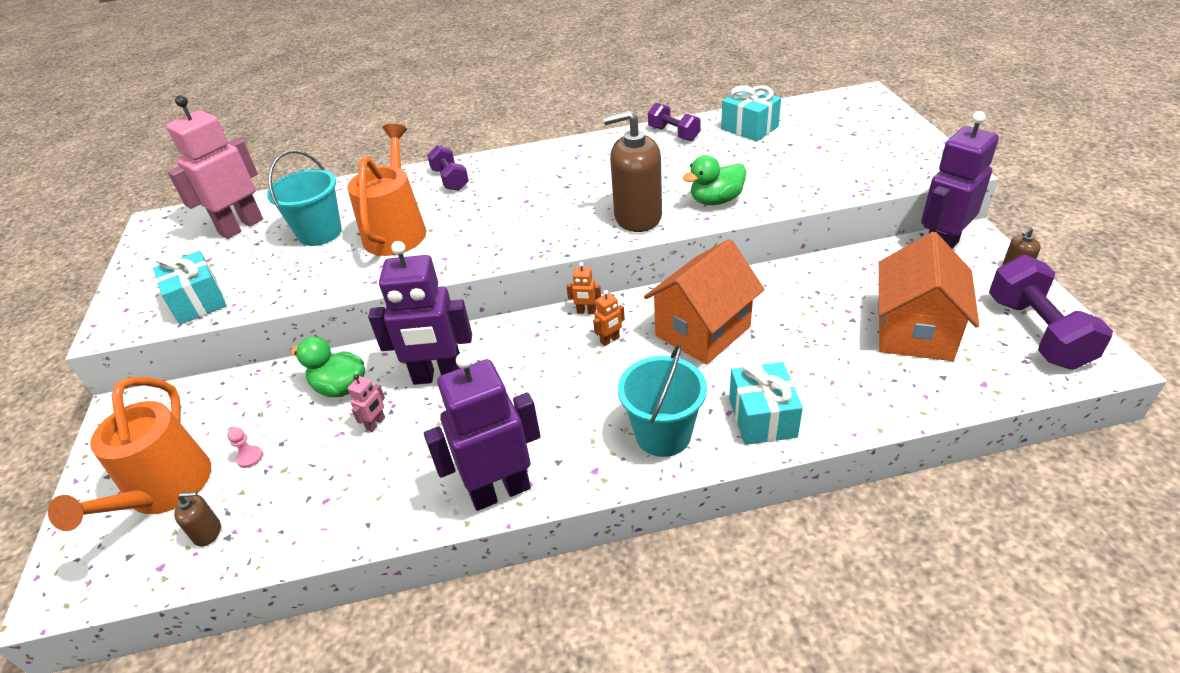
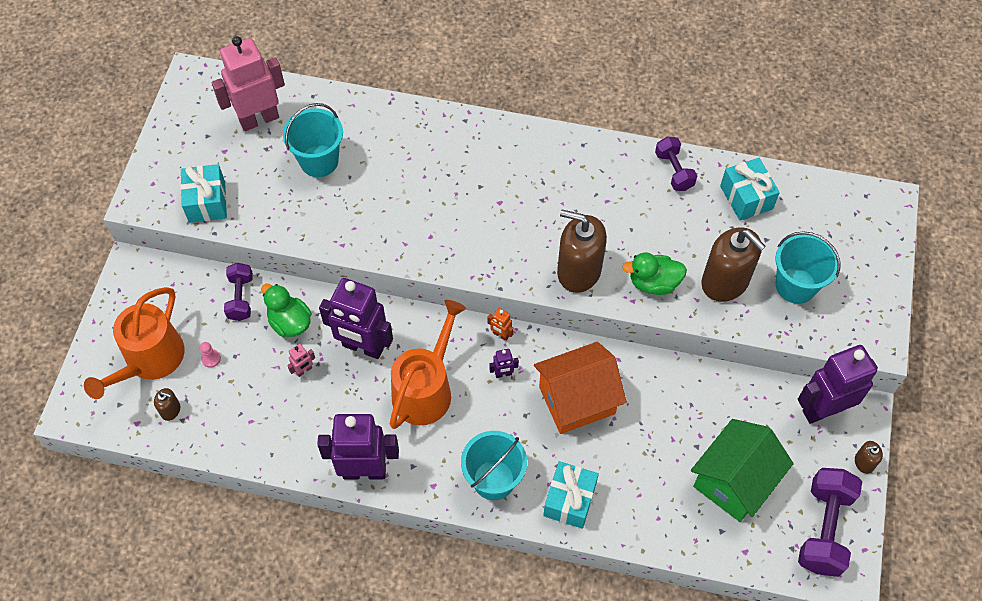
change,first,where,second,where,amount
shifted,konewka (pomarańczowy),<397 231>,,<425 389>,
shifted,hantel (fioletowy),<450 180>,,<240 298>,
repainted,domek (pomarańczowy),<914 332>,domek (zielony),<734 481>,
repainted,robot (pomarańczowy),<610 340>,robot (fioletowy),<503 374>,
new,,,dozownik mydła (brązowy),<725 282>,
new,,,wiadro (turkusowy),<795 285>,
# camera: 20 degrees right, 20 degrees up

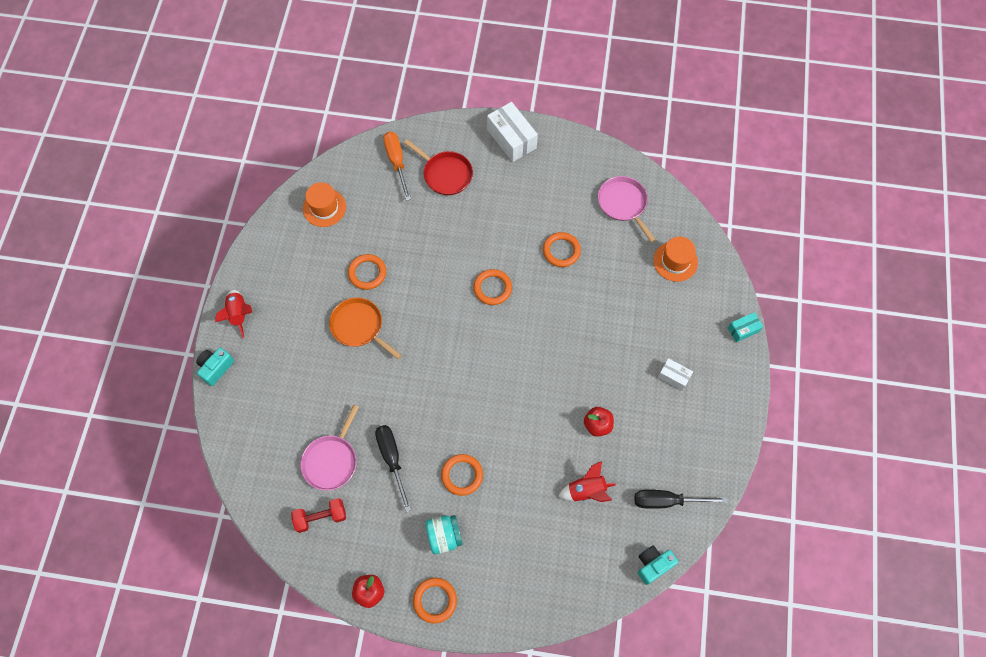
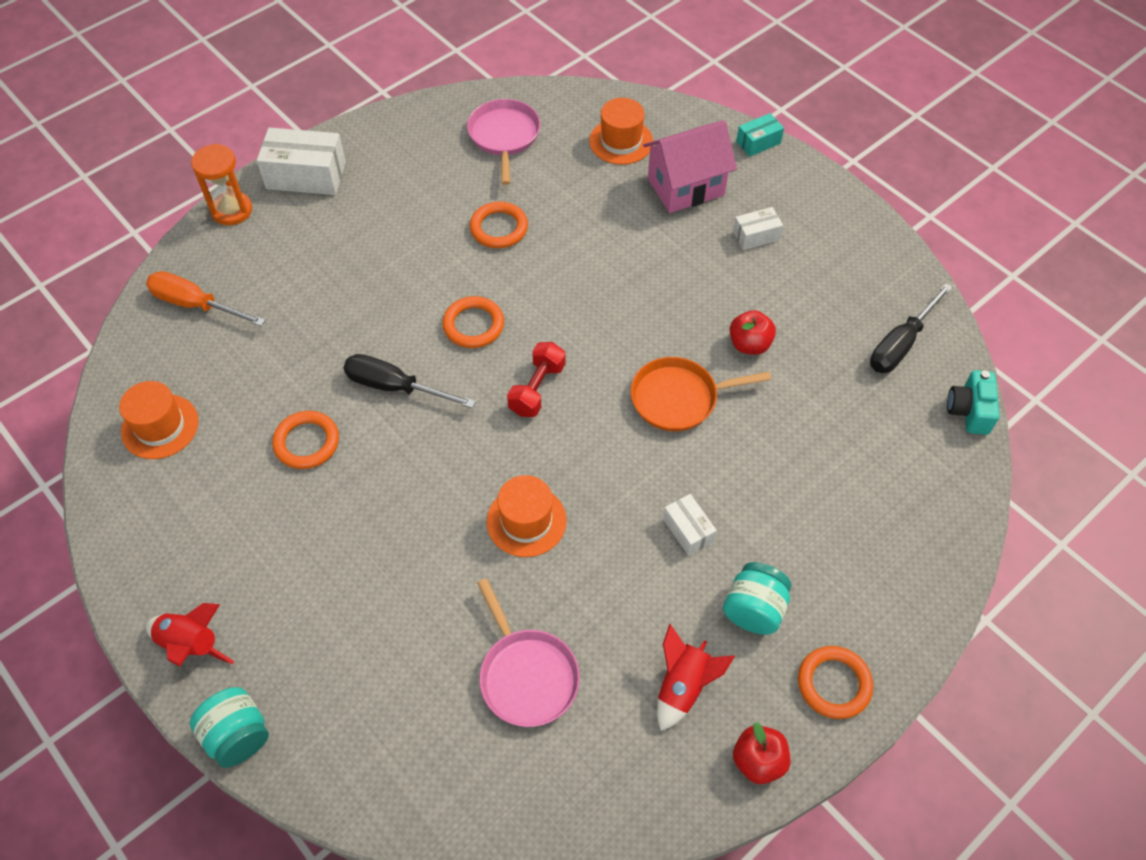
change,first,where,second,where,amount
gone,patelnia (czerwony),<445 174>,,,
rotated,patelnia (różowy),<623 204>,,<504 136>,75 degrees clockwise
shifted,patelnia (pomarańczowy),<359 326>,,<678 398>,
rotated,pudełko (turkusowy),<743 330>,,<758 142>,45 degrees clockwise
swapped,aparat fotograficzny (turkusowy),<216 368>,słoik (turkusowy),<238 736>,
shifted,śrubokręt (czarny),<392 459>,,<395 387>,
swapped,pierścień (pomarańczowy),<462 475>,pudełko (biały),<688 530>,
shifted,rakieta (czerwony),<586 490>,,<683 686>,
shifted,hantel (czerwony),<320 517>,,<537 389>,
new,,,domek (różowy),<686 187>,
new,,,klepsydra (pomarańczowy),<231 210>,
new,,,kapelusz (pomarańczowy),<526 521>,
# camera: 50 degrees left, 10 degrees down

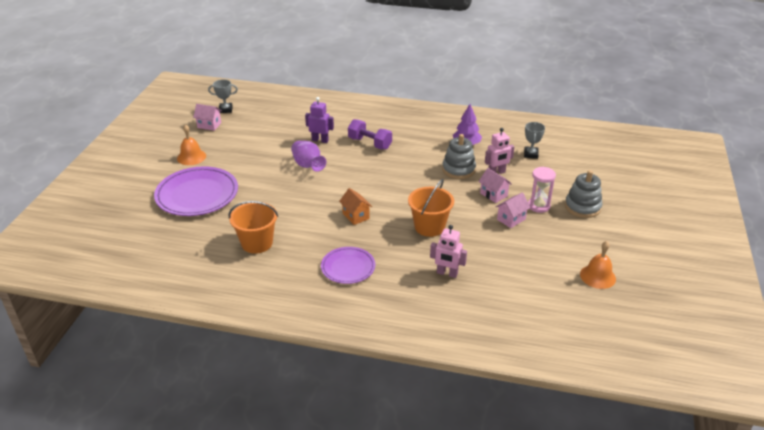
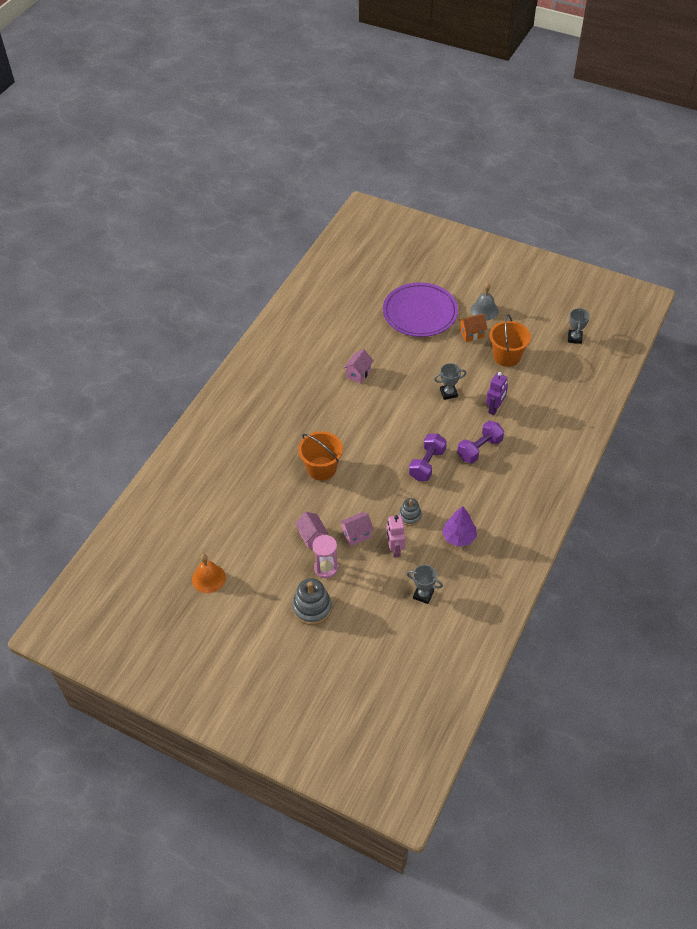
change,first,where,second,where,amount
shifted,domek (różowy),<209 125>,,<358 374>,
repainted,dzwonek (pomarańczowy),<191 157>,dzwonek (szary),<484 310>,
scaled,zabawka nakładanka (szary),<458 169>,,<410 516>,x0.62
swapped,wazon (fioletowy),<308 165>,puchar (szary),<448 393>,
shifted,domek (pomarańczowy),<356 216>,,<471 334>,
shifted,wiadro (pomarańczowy),<257 243>,,<507 356>,
gone,robot (różowy),<447 273>,,,
gone,talerz (fioletowy),<348 267>,,,
new,,,hantel (fioletowy),<427 464>,
# camera: 105 degrees right, 15 degrees up

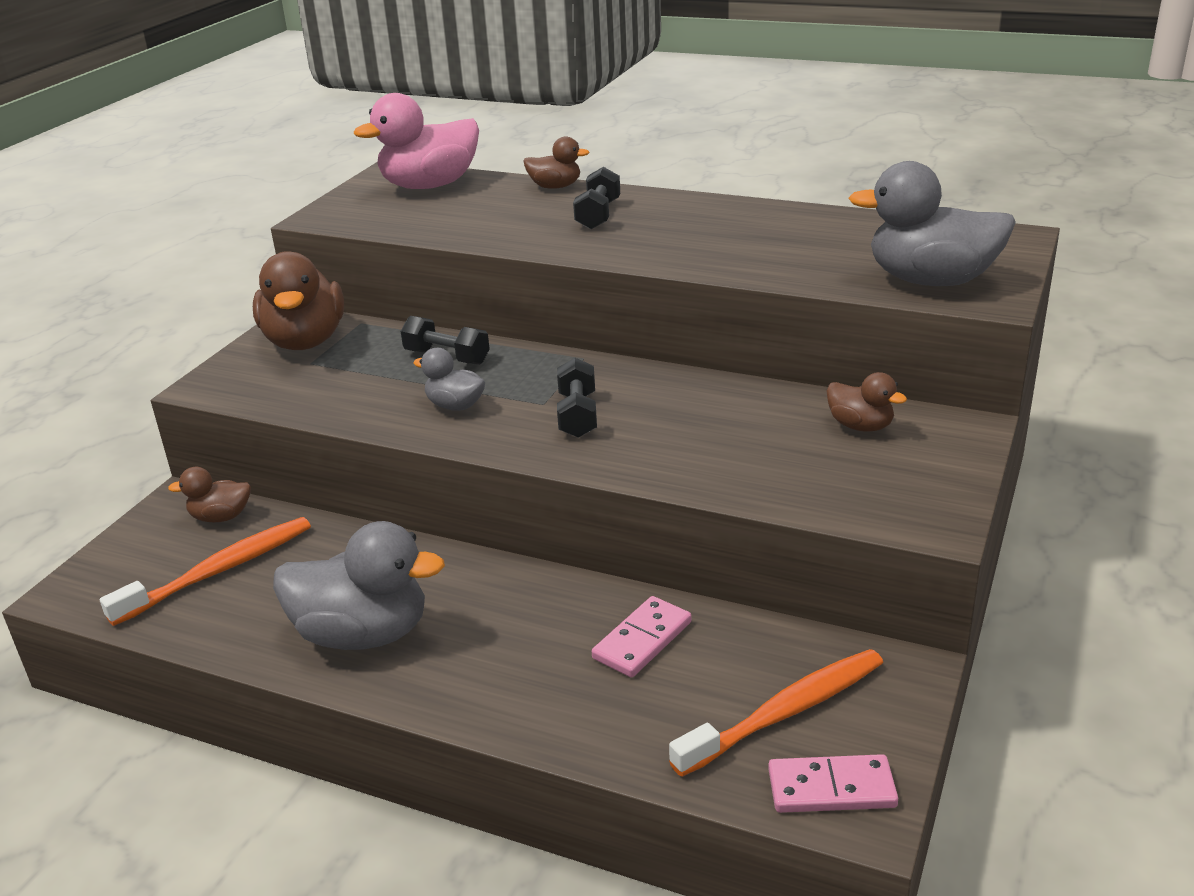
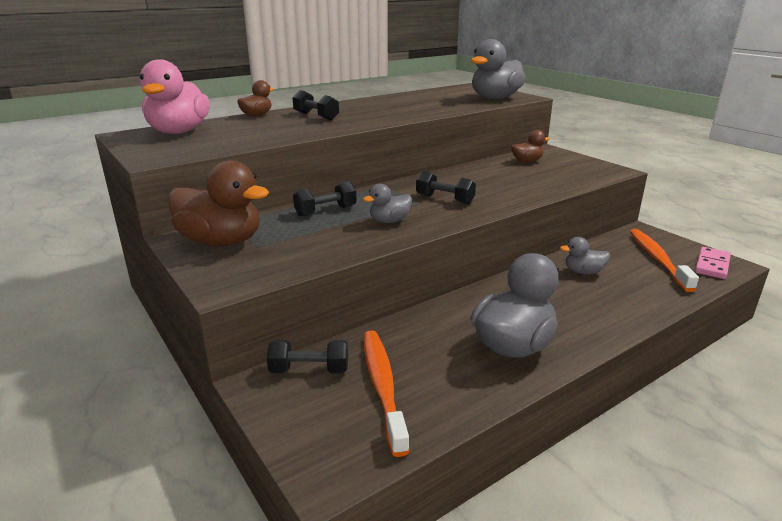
change,first,where,second,where,amount
swapped,kaczka (brązowy),<221 517>,hantel (czarny),<309 370>,
swapped,kostka domina (różowy),<642 640>,kaczka (szary),<583 272>,
# camera: 60 degrees left, 5 degrees down

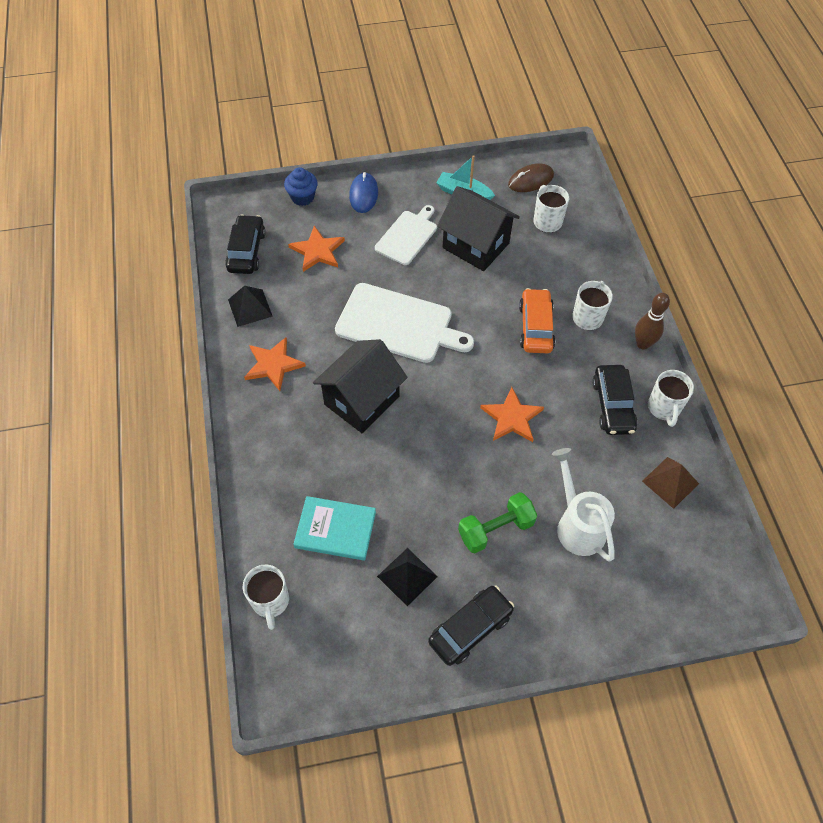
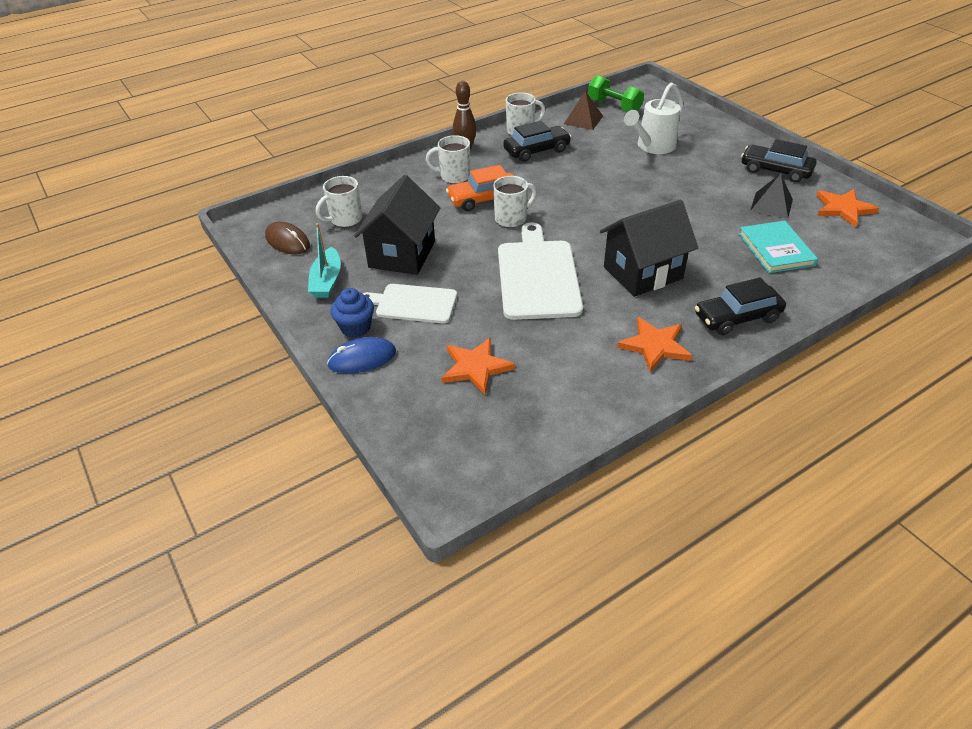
change,first,where,second,where,amount
shifted,muffinka (niebieski),<302 197>,,<355 327>,
shifted,samochód (czarny),<246 251>,,<737 317>,
gone,piramida (czarny),<250 308>,,,
rotated,domek (czarny),<362 400>,,<642 273>,45 degrees counterclockwise
shifted,gwiazda (pomarańczowy),<511 417>,,<843 209>,
shifted,hantel (zielony),<495 529>,,<614 106>,
shifted,kubek (biały),<270 601>,,<511 218>,
# camera: 110 degrees left, 15 degrees down

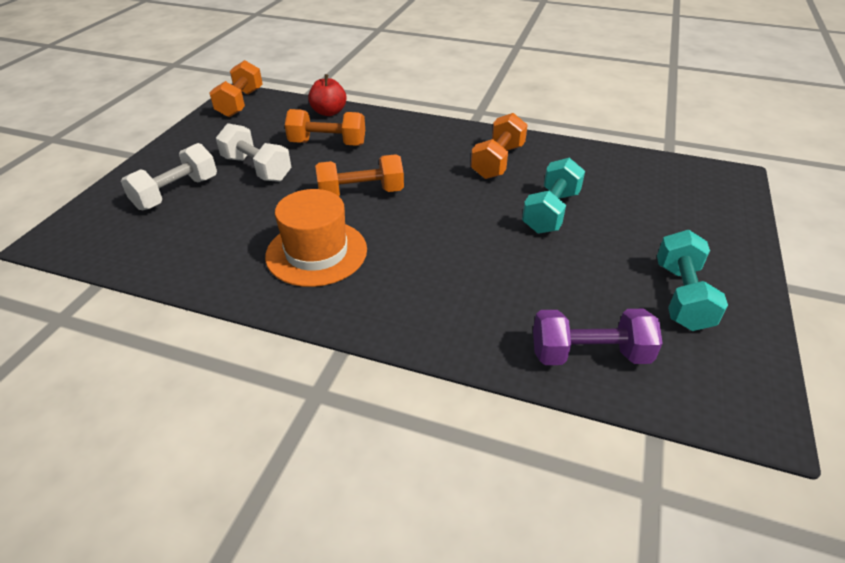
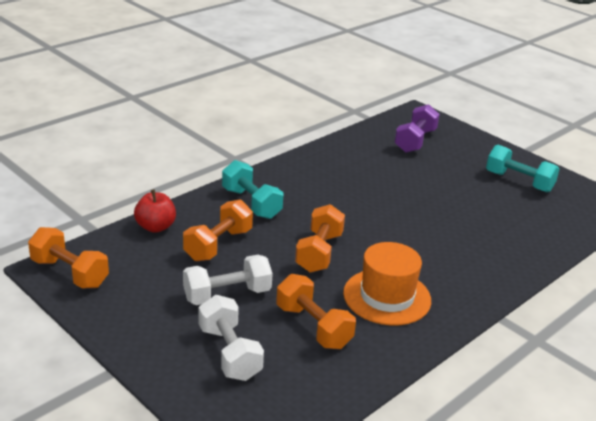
change,first,where,second,where,amount
shifted,hantel (pomarańczowy),<498 161>,,<313 327>,
shifted,hantel (turkusowy),<550 212>,,<251 203>,
shifted,hantel (fioletowy),<589 354>,,<415 141>,
# camera: 65 degrees left, 10 degrees down

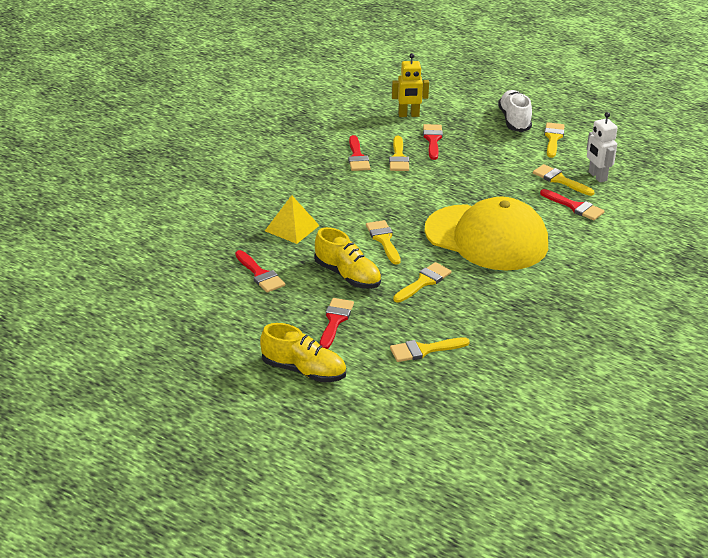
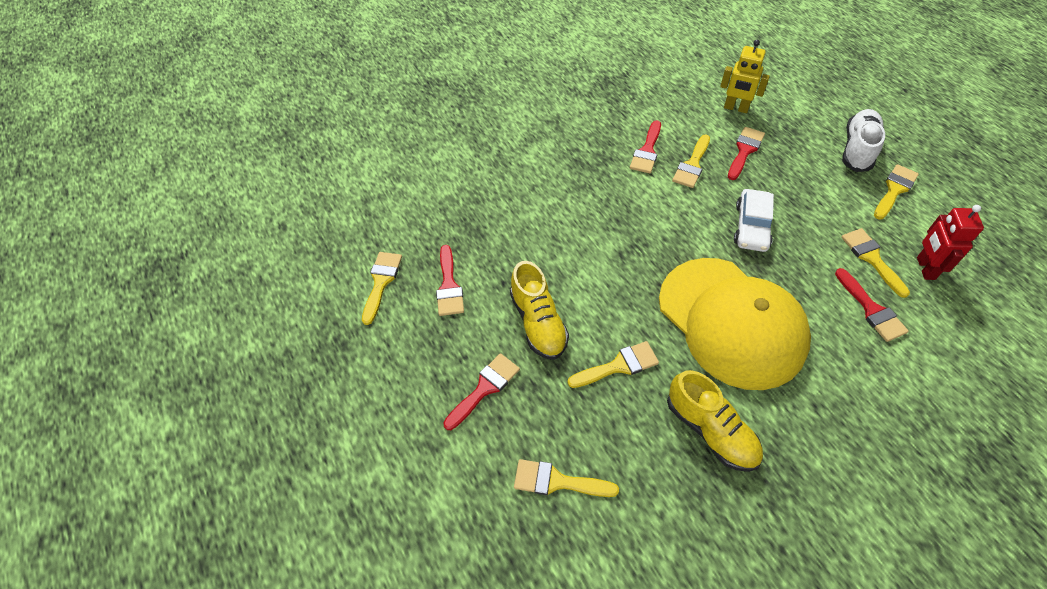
change,first,where,second,where,amount
repainted,robot (biały),<597 176>,robot (czerwony),<925 268>,
gone,piramida (żółty),<292 228>,,,
shifted,pędzel (żółty),<384 240>,,<381 282>,
shifted,but (żółty),<303 371>,,<711 430>,
new,,,samochód (biały),<751 226>,
# camera: 30 degrees right, 20 degrees up

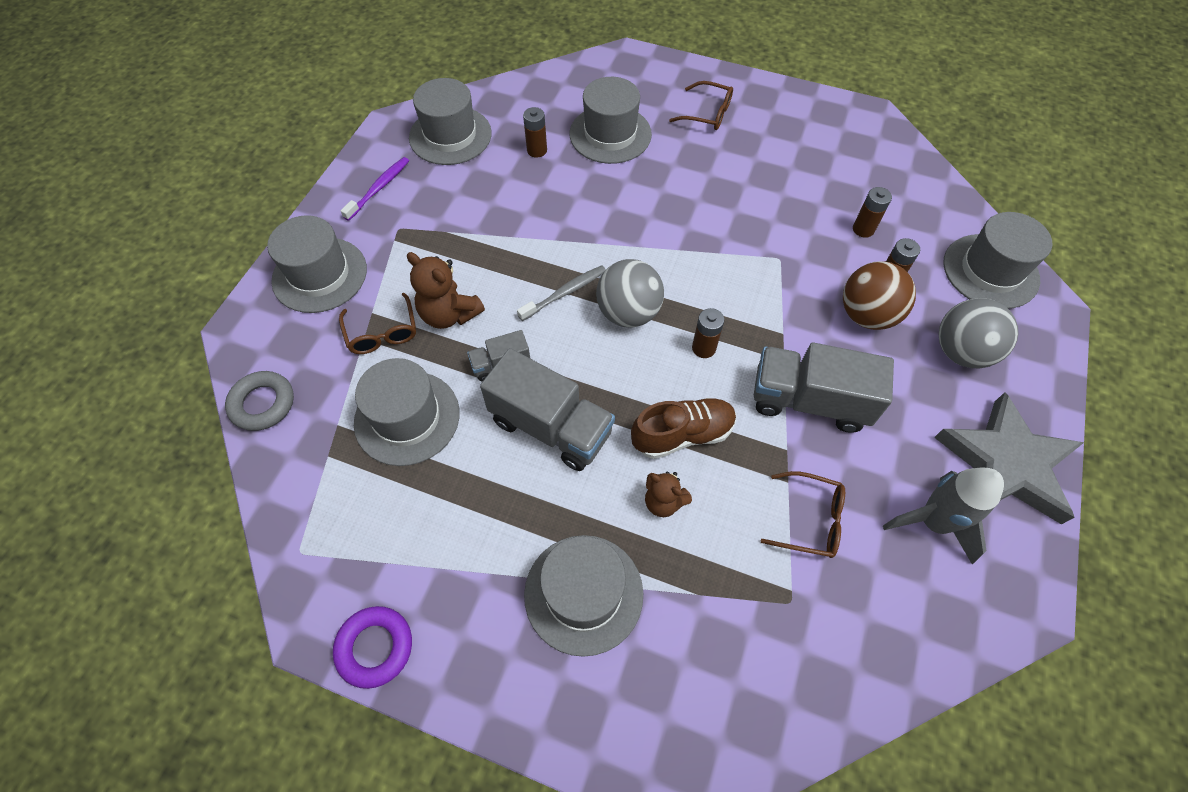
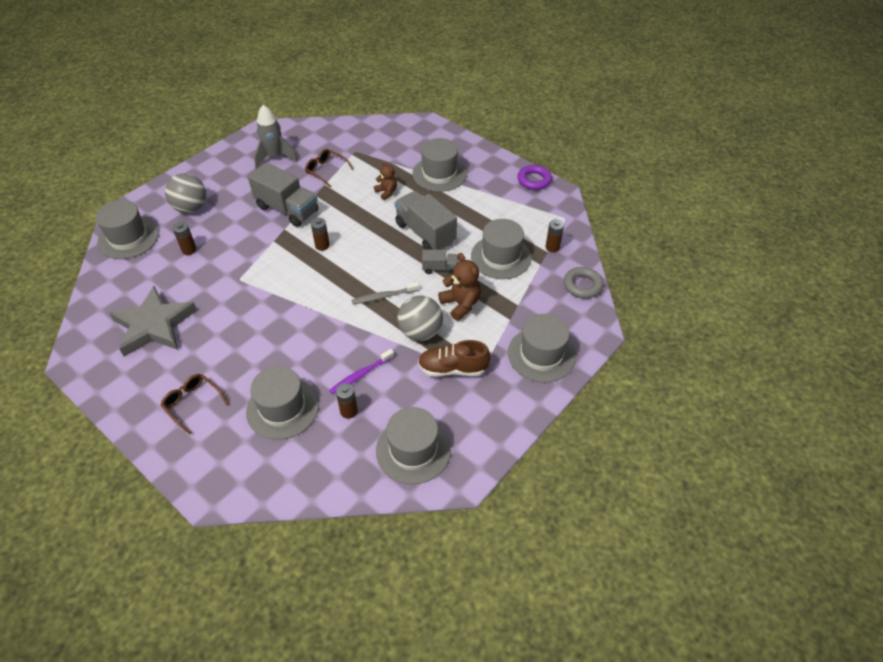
change,first,where,second,where,amount
shifted,szczoteczka do zębów (fioletowy),<379 188>,,<361 375>,
shifted,bateria (brązowy),<863 229>,,<552 247>,
shifted,piłka (szary),<628 313>,,<420 332>,
gone,piłka (brązowy),<867 315>,,,
gone,okulary (brązowy),<382 332>,,,
shifted,gwiazda (szary),<1006 464>,,<154 325>,
shifted,but (brązowy),<682 434>,,<452 369>,
# camera: 160 degrees left, 10 degrees down

